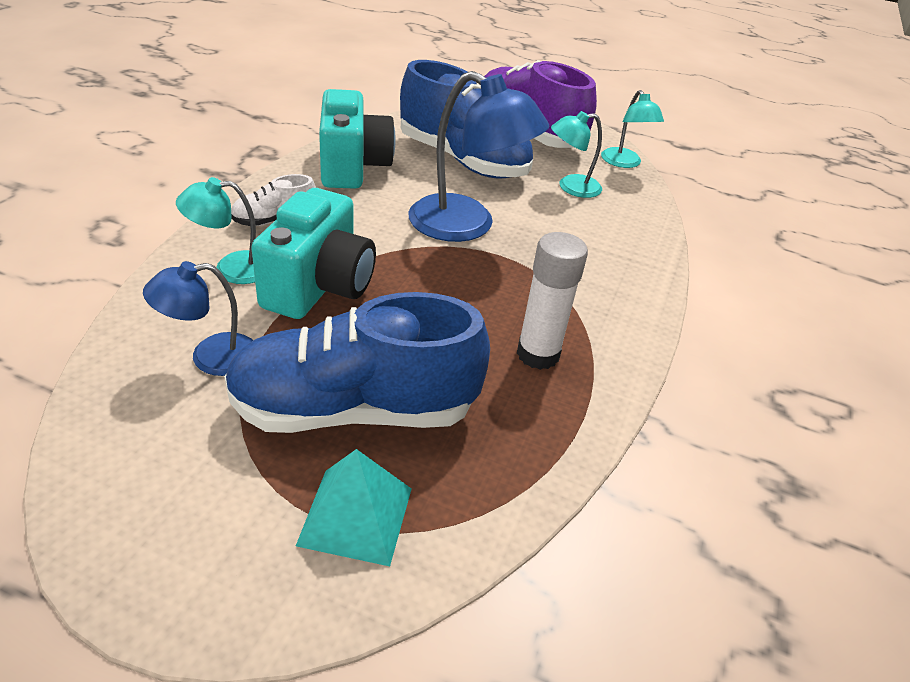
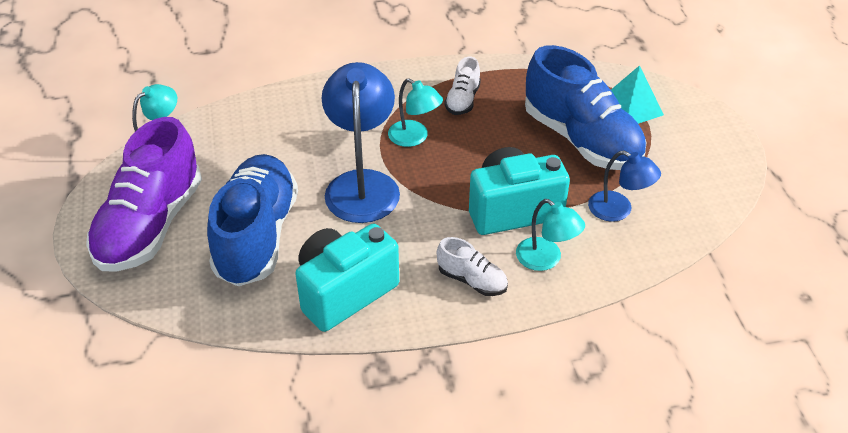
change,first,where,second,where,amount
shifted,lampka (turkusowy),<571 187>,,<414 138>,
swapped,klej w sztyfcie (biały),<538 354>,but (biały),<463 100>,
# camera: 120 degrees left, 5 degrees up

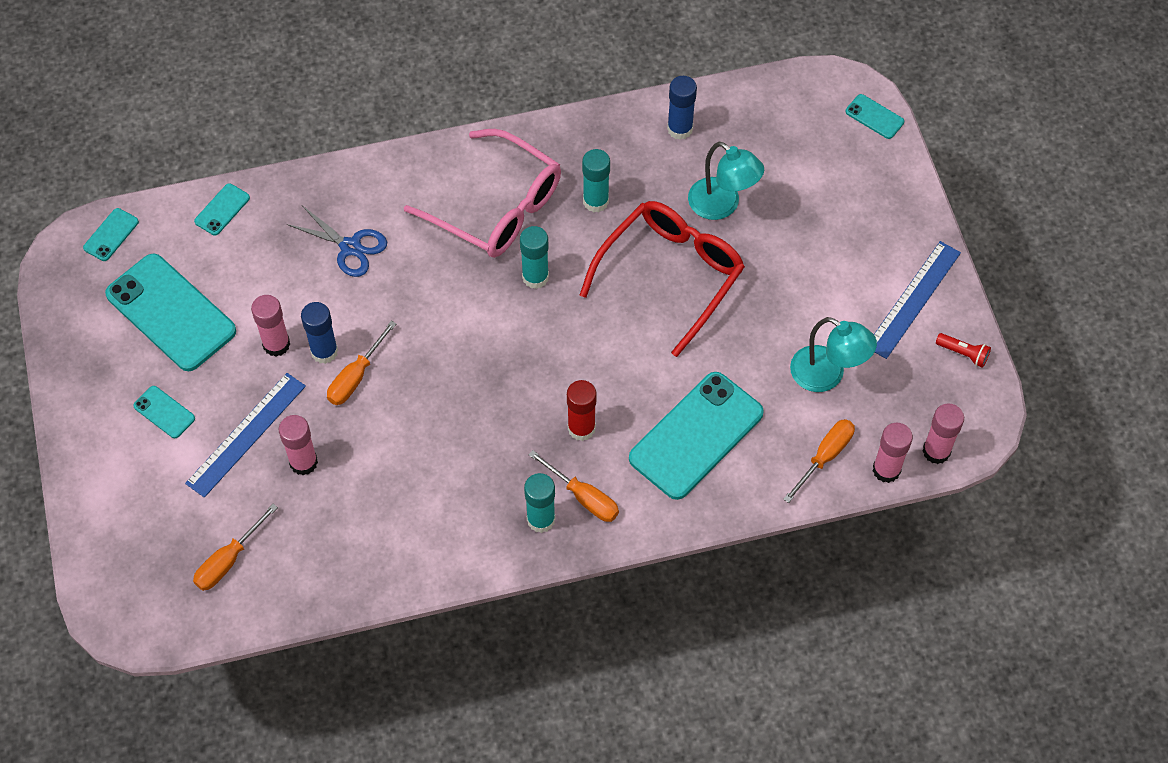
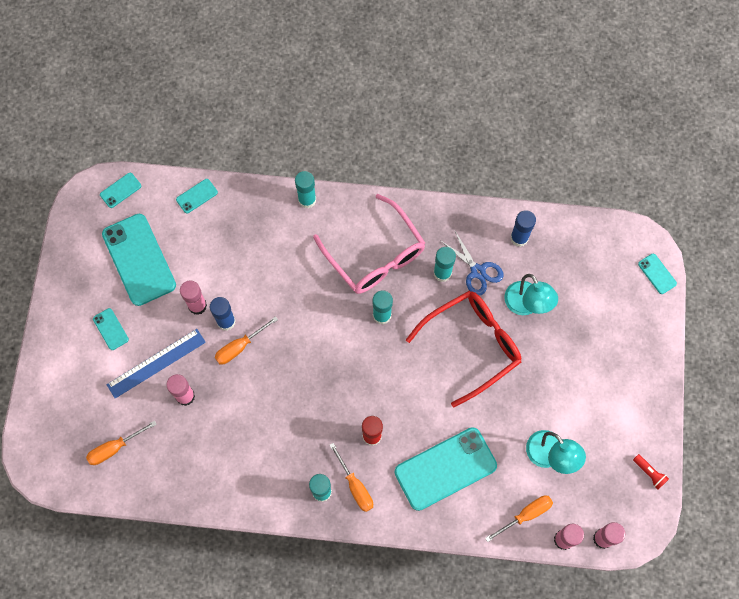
change,first,where,second,where,amount
shifted,nożyczki (niebieski),<350 247>,,<477 271>,
gone,linijka (niebieski),<913 299>,,,
new,,,klej w sztyfcie (turkusowy),<307 200>,
# camera: 20 degrees right, 10 degrees up

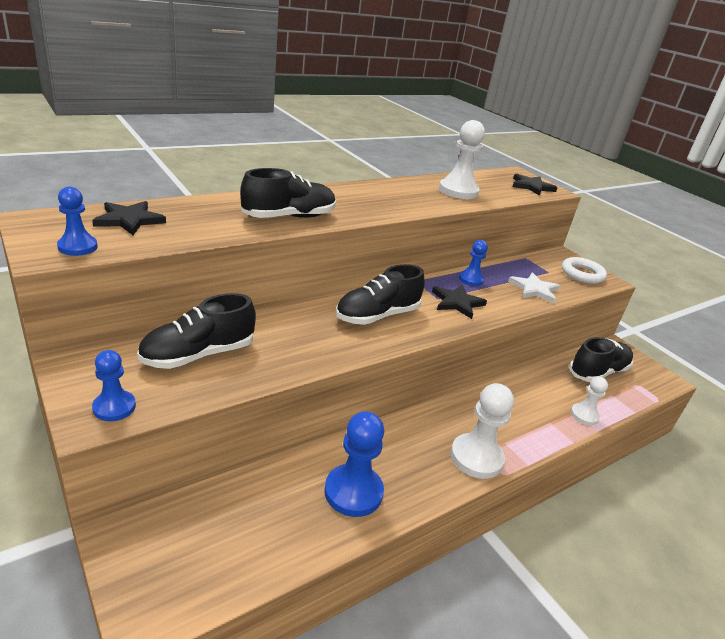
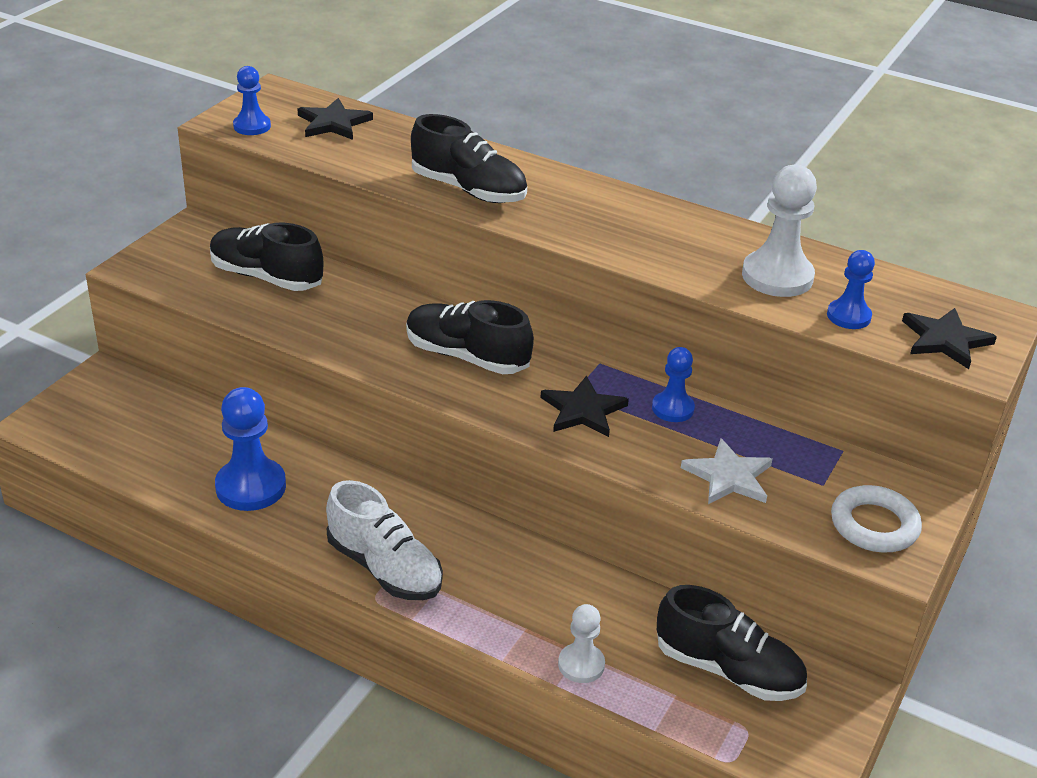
change,first,where,second,where,amount
shifted,pionek (niebieski),<114 407>,,<848 316>,
swapped,pionek (biały),<476 457>,but (biały),<384 568>,
# camera: 65 degrees right, 5 degrees up

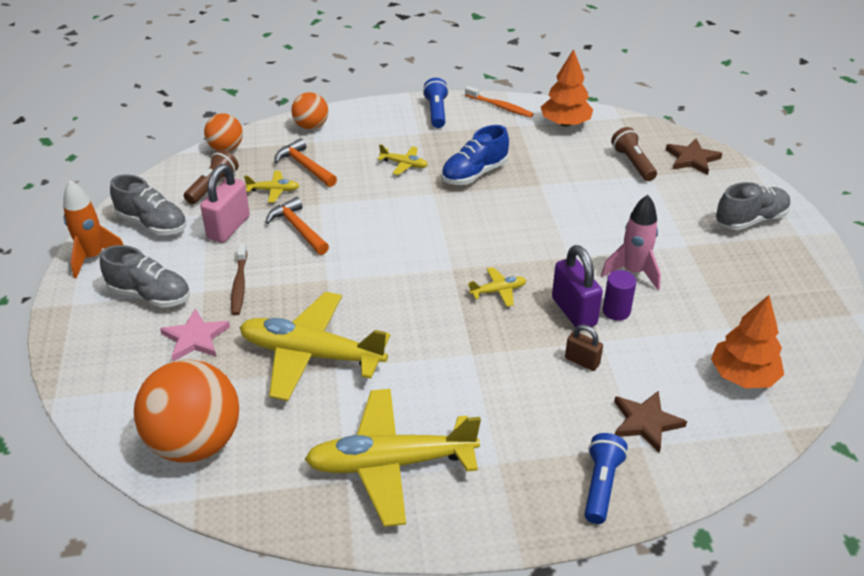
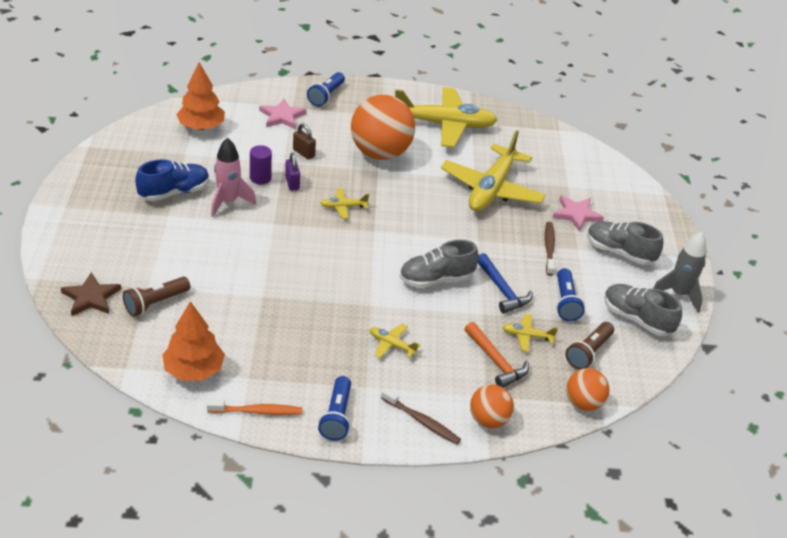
change,first,where,second,where,amount
rotated,szczoteczka do zębów (pomarańczowy),<500 106>,,<257 411>,135 degrees clockwise
shifted,but (niebieski),<474 174>,,<174 192>,
rotated,latarka (brązowy),<633 163>,,<155 303>,60 degrees clockwise
swapped,kłódka (różowy),<228 227>,latarka (niebieski),<565 302>,
repainted,rakieta (pomarańczowy),<93 257>,rakieta (szary),<678 294>,
shifted,but (szary),<750 220>,,<436 279>,
repainted,młotek (pomarańczowy),<298 228>,młotek (niebieski),<502 290>,
scaled,kłódka (fioletowy),<574 311>,,<292 183>,x0.58
rotated,samolot (żółty),<311 355>,,<491 189>,90 degrees clockwise
shifted,piłka (pomarańczowy),<195 443>,,<380 153>,
repainted,gwiazda (brązowy),<646 422>,gwiazda (różowy),<282 116>,
new,,,szczoteczka do zębów (brązowy),<422 421>,
# camera: 175 degrees left, 0 degrees up

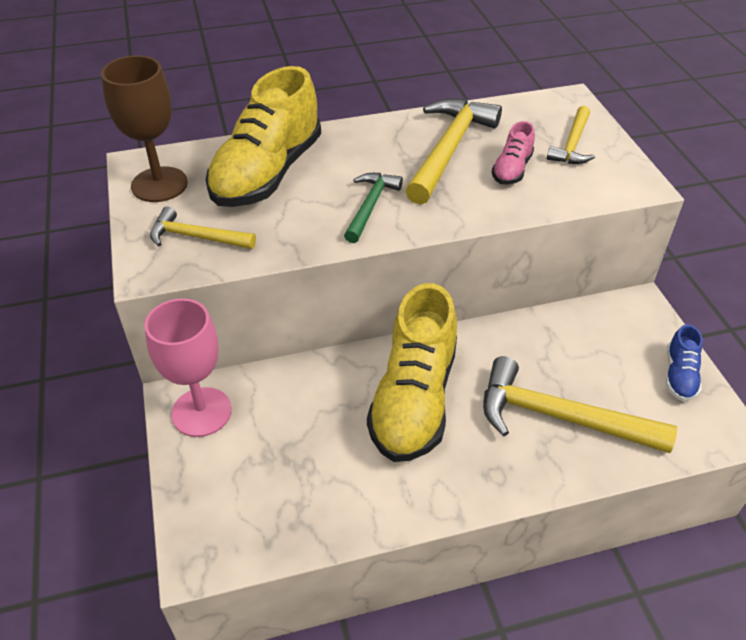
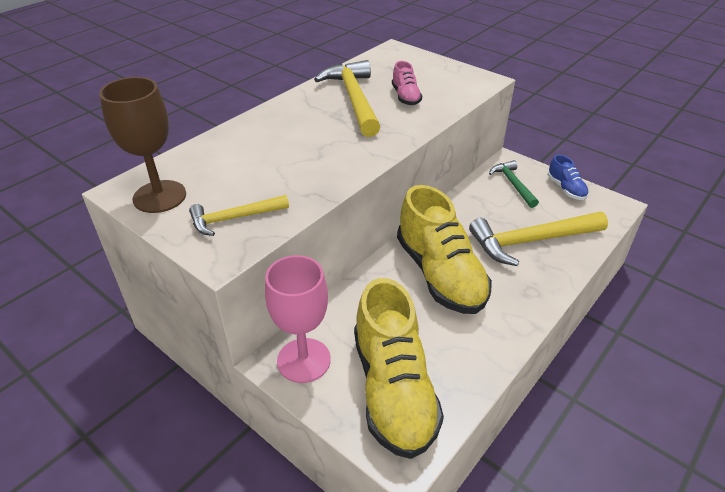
change,first,where,second,where,amount
shifted,but (żółty),<267 173>,,<393 389>,
gone,młotek (żółty),<572 144>,,,
shifted,młotek (zielony),<370 206>,,<513 184>,
# camera: 35 degrees left, 5 degrees down

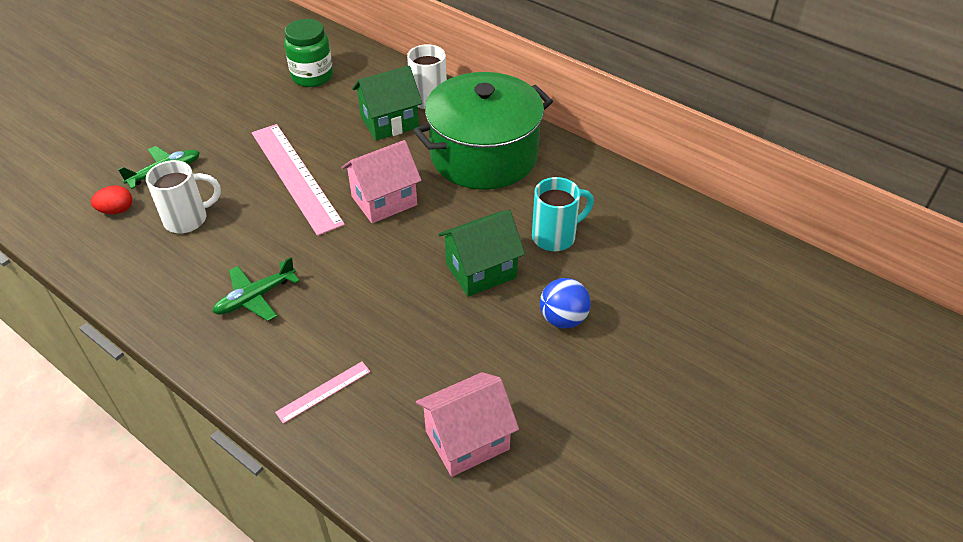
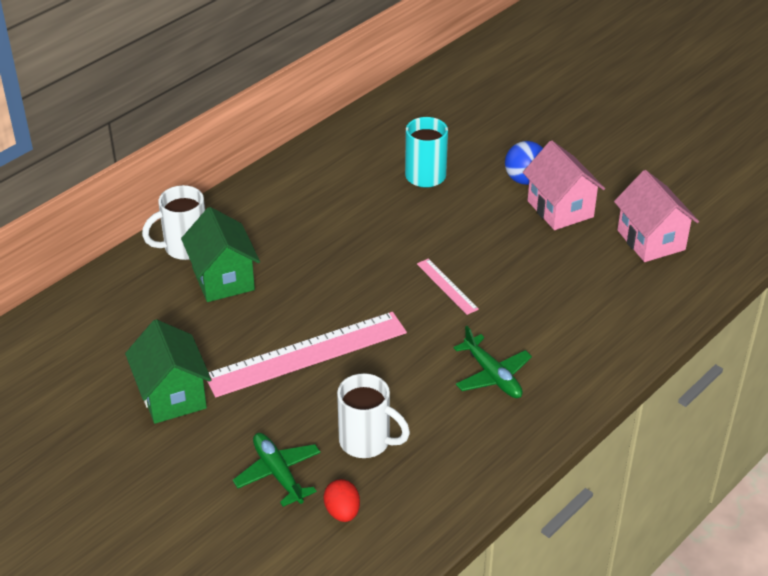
change,first,where,second,where,amount
gone,słoik (zielony),<312 76>,,,
gone,garnek (zielony),<484 155>,,,
shifted,domek (różowy),<384 201>,,<560 209>,
rotated,kubek (biały),<188 219>,,<367 442>,135 degrees clockwise
shifted,domek (zielony),<481 271>,,<172 395>,
shifted,linijka (różowy),<323 391>,,<447 286>,
# camera: 85 degrees left, 5 degrees down

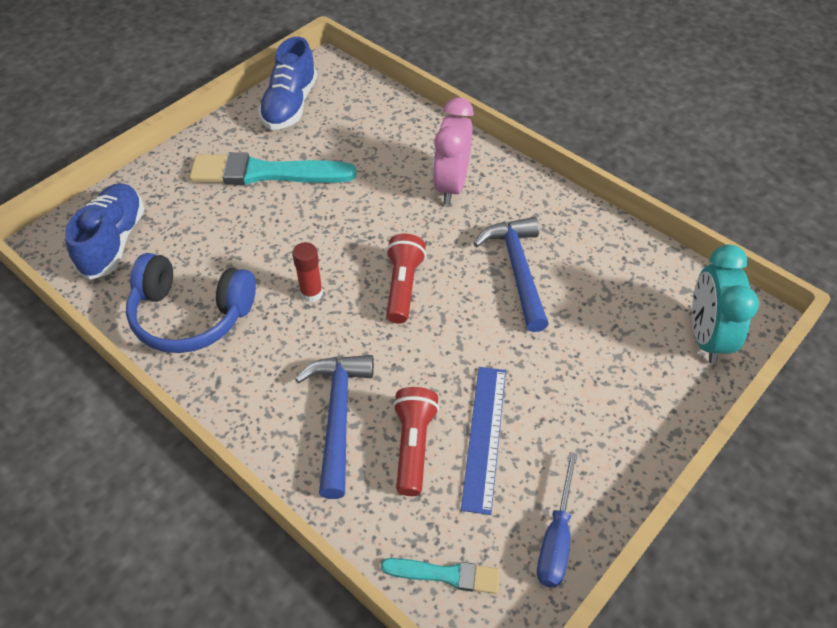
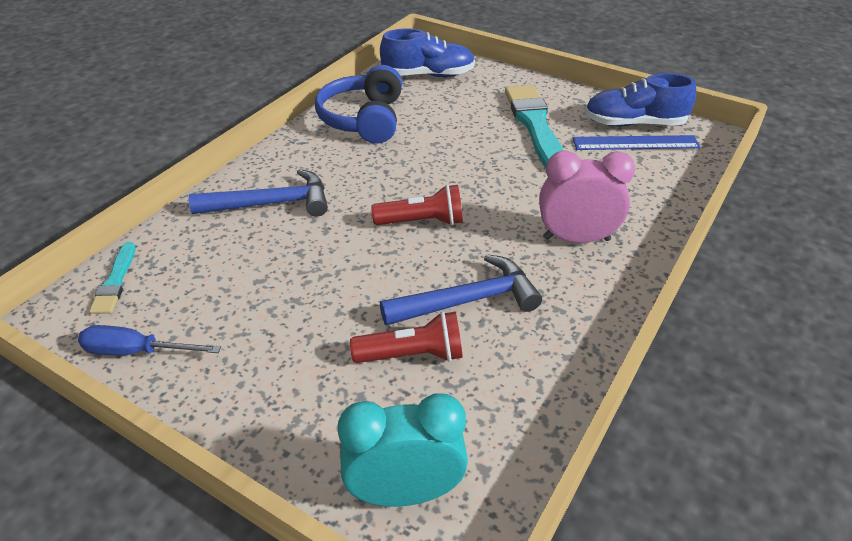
change,first,where,second,where,amount
gone,klej w sztyfcie (czerwony),<311 293>,,,
shifted,linijka (niebieski),<484 436>,,<635 143>,
shifted,latarka (czerwony),<413 446>,,<412 355>,
# camera: 80 degrees right, 10 degrees down

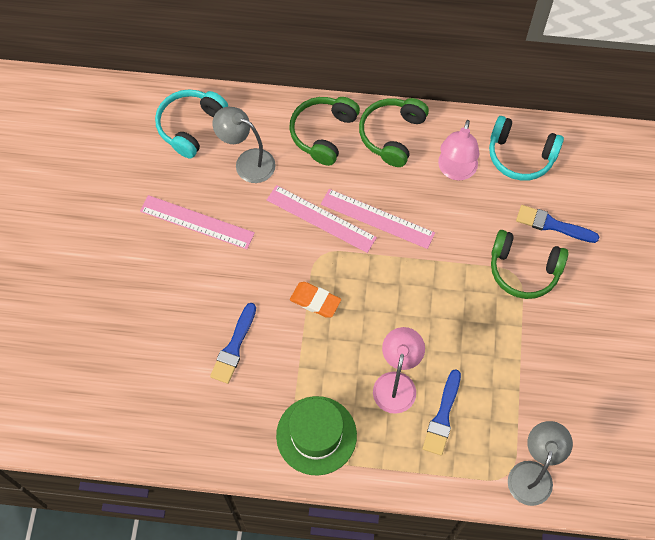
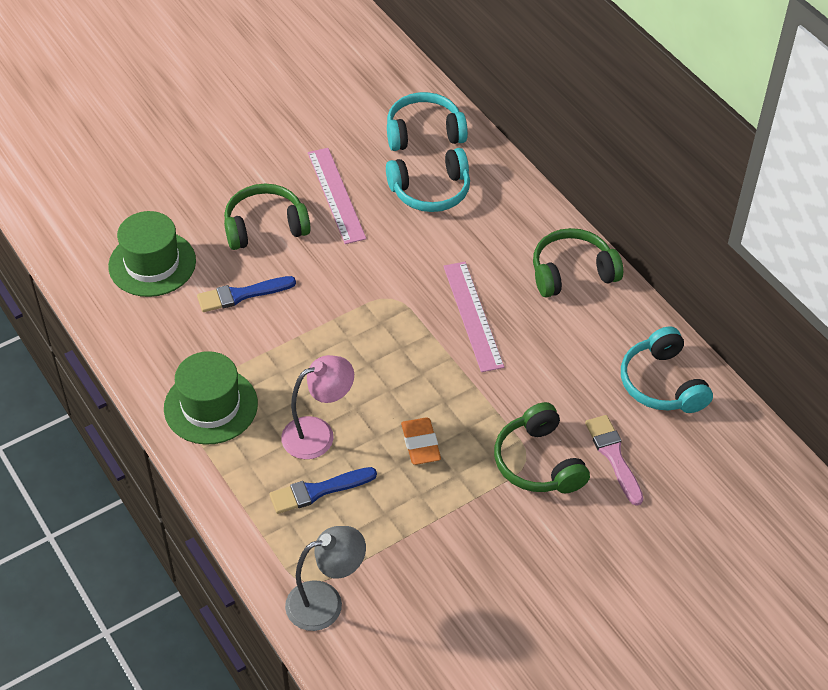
change,first,where,second,where,amount
shifted,słuchawki (zielony),<323 133>,,<265 227>,
swapped,lampka (szary),<247 162>,słuchawki (turkusowy),<430 191>,
gone,lampka (różowy),<455 171>,,,
gone,linijka (różowy),<321 218>,,,
repainted,pędzel (niebieski),<552 225>,pędzel (różowy),<614 456>,
shifted,gumka do mazania (pomarańczowy),<315 301>,,<420 444>,
new,,,kapelusz (zielony),<152 264>,
# camera: 50 degrees right, 15 degrees down

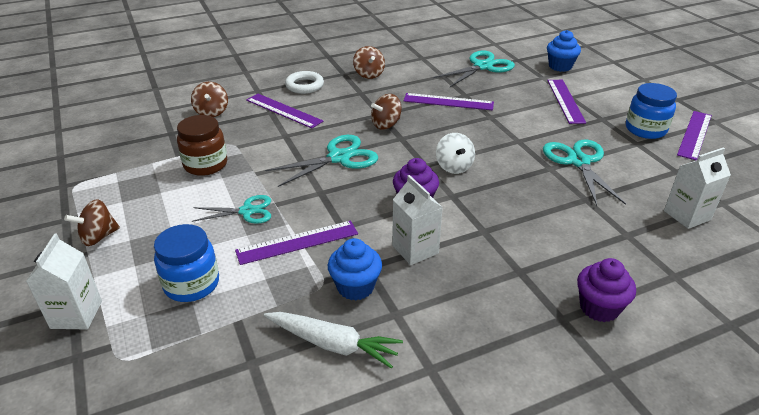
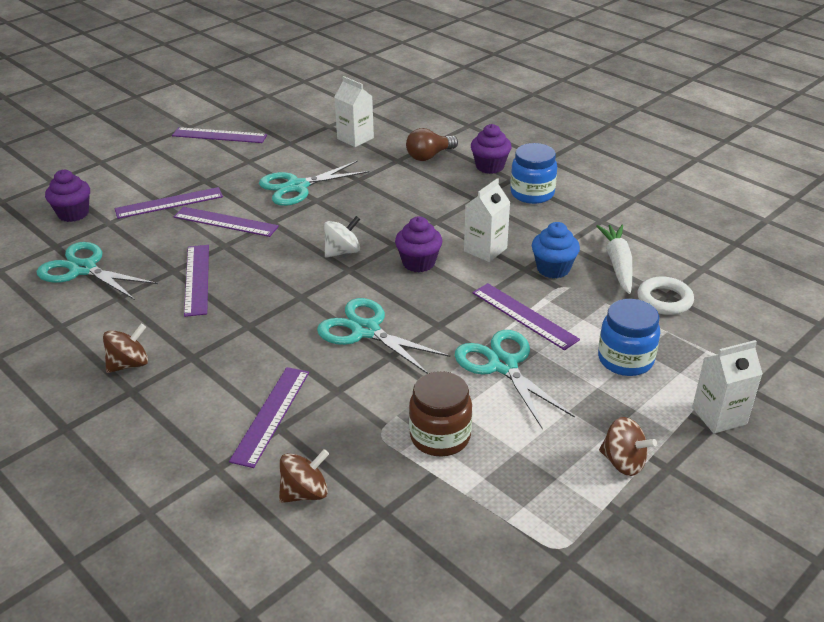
change,first,where,second,where,amount
repainted,muffinka (niebieski),<560 66>,muffinka (fioletowy),<73 214>,
shifted,pierścień (biały),<304 86>,,<664 300>,
shifted,słoik (niebieski),<645 129>,,<532 193>,
gone,bączek (brązowy),<386 124>,,,
scaled,nożyczki (turkusowy),<247 211>,,<503 365>,x1.55
new,,,żarówka (brązowy),<429 156>,
new,,,linijka (fioletowy),<225 222>,
# camera: 110 degrees left, 0 degrees up

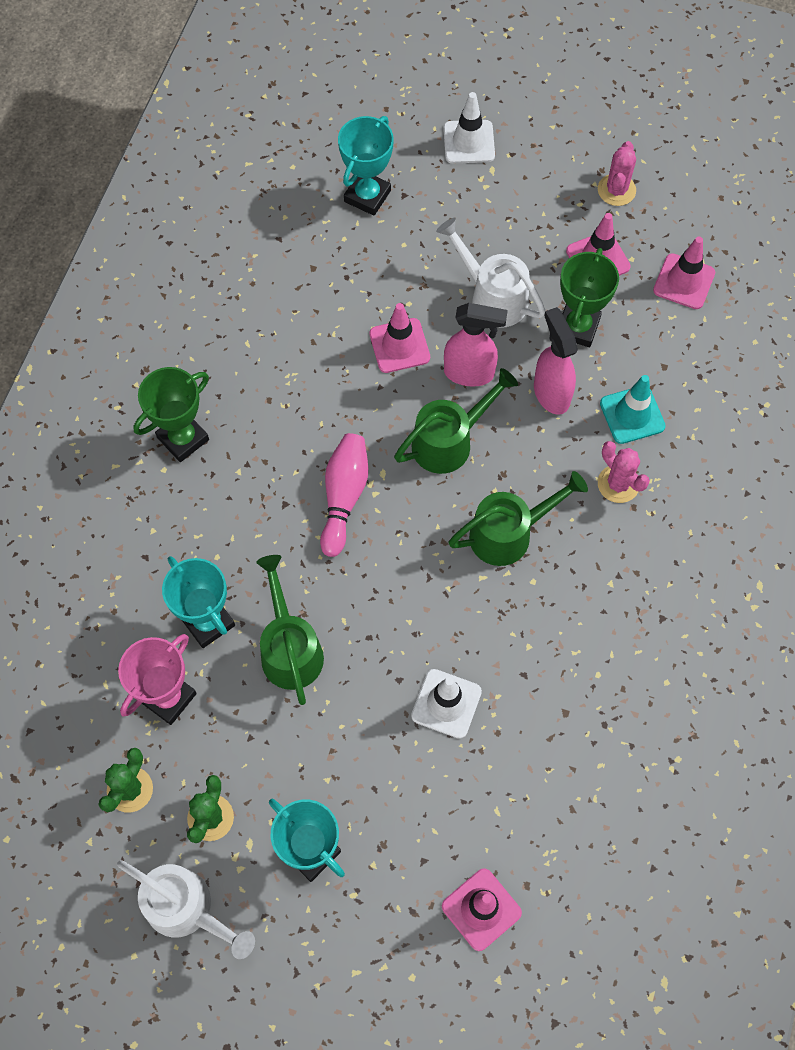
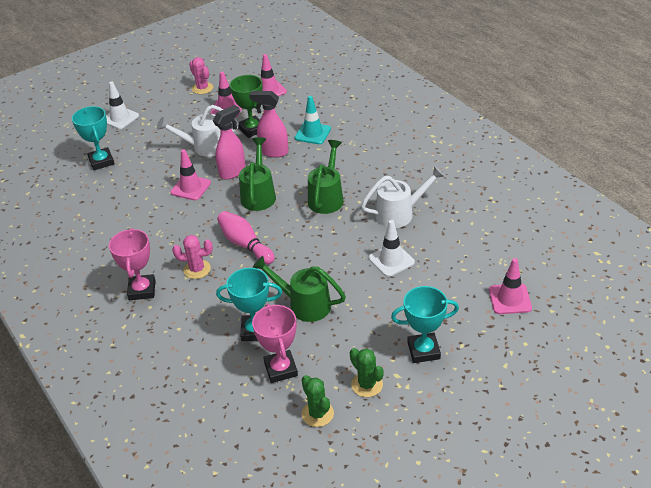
change,first,where,second,where,amount
repainted,puchar (zielony),<183 438>,puchar (różowy),<142 290>,
shifted,kaktus (różowy),<618 484>,,<197 269>,
shifted,konewka (biały),<187 909>,,<400 213>,
# camera: 50 degrees left, 25 degrees down

